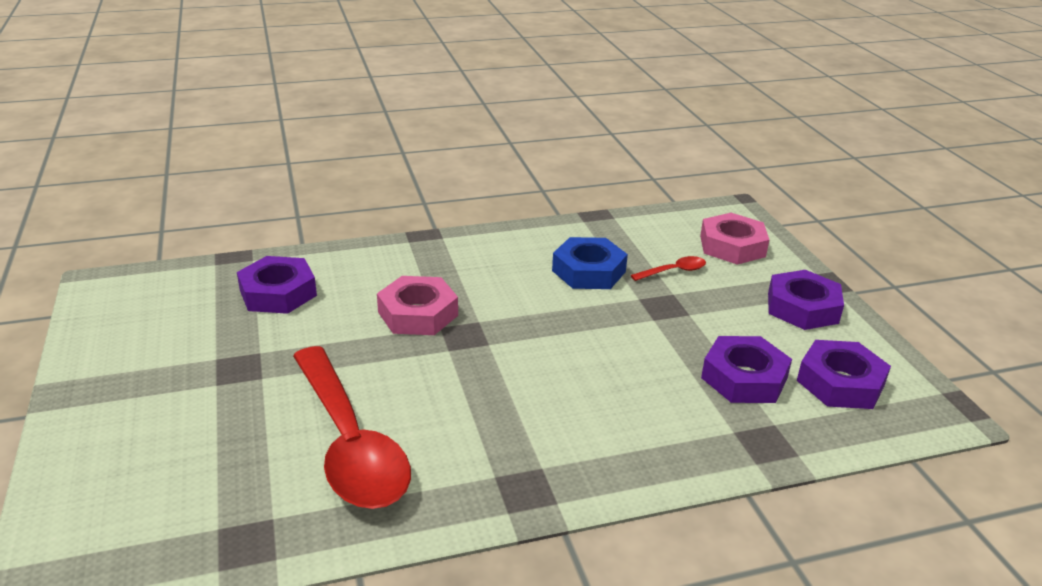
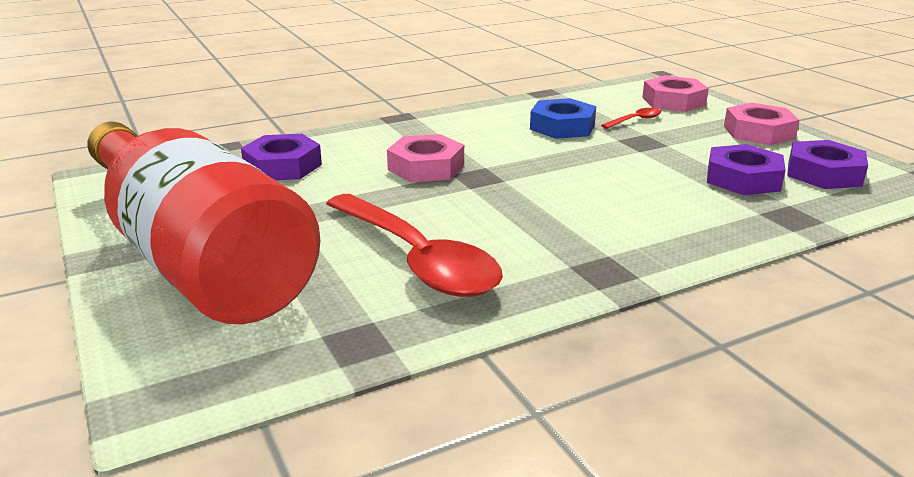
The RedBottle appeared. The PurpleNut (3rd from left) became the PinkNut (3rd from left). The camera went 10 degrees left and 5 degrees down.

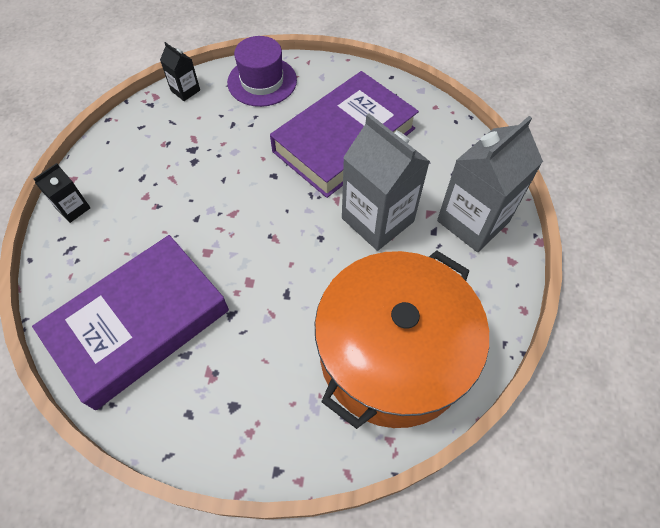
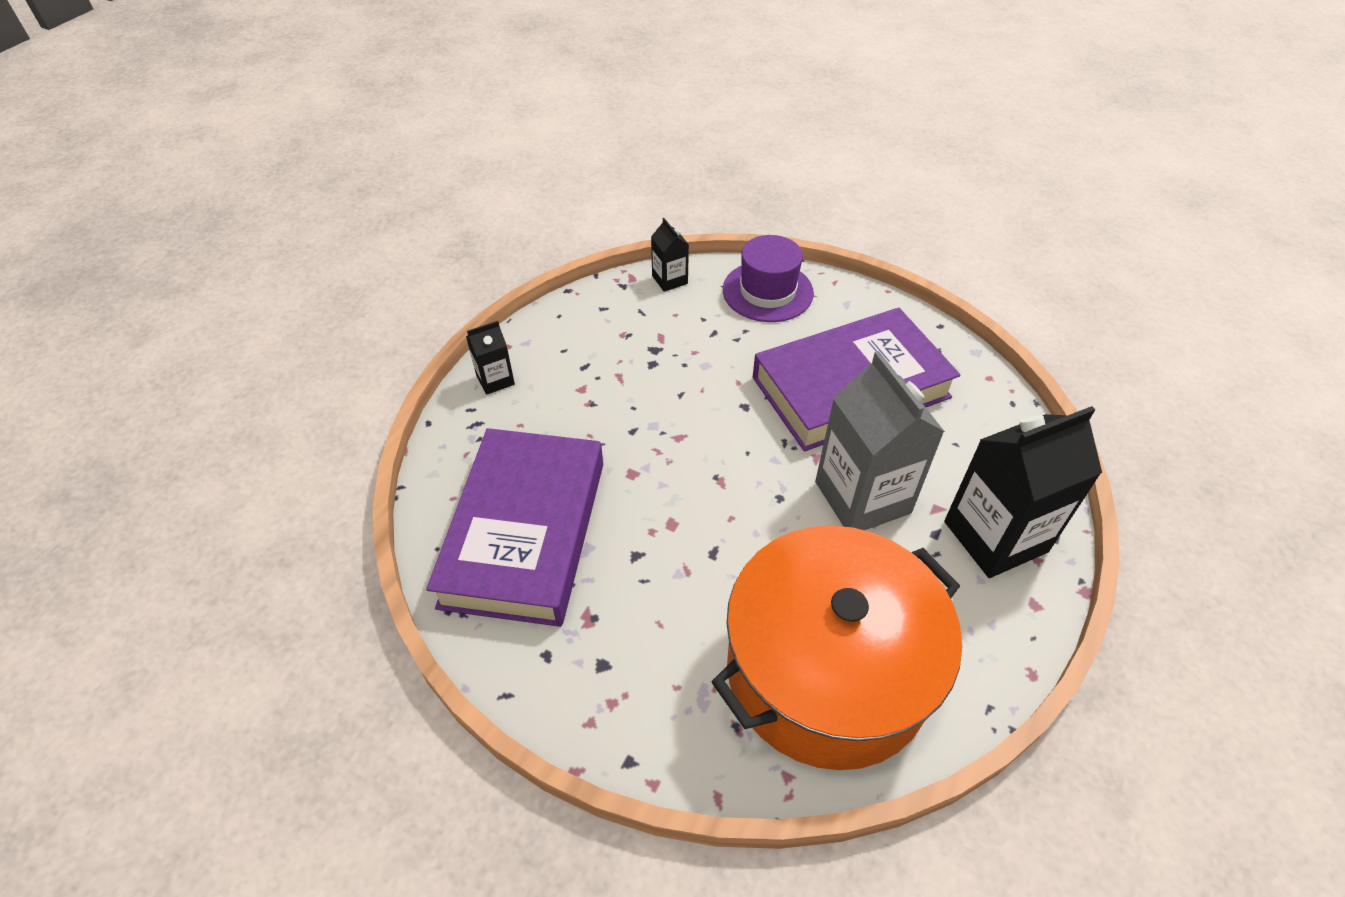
The PurpleBook (1st from left) turned 60 degrees counterclockwise. The GreyCarton (2nd from left) became the BlackCarton (3rd from left). The camera went 20 degrees right and 10 degrees down.

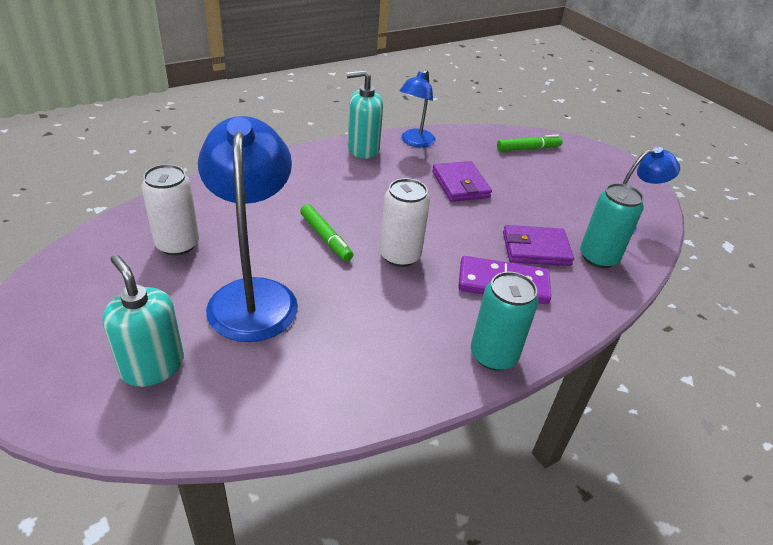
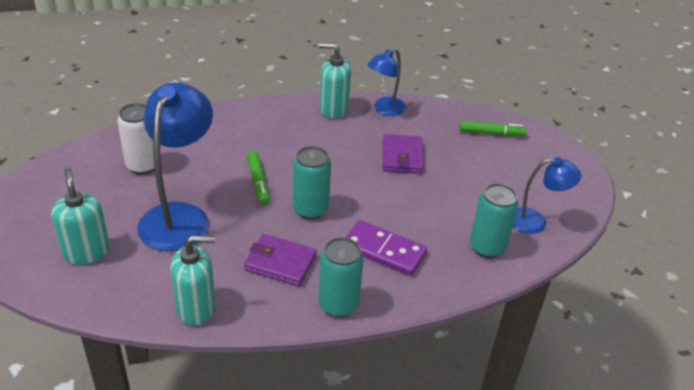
The TurquoiseSoapDispenser (2nd from left) appeared. The PurpleWallet (2nd from left in the first image) moved. The WhiteCan (2nd from left) became the TurquoiseCan (1st from left). The camera went 20 degrees right and 0 degrees up.

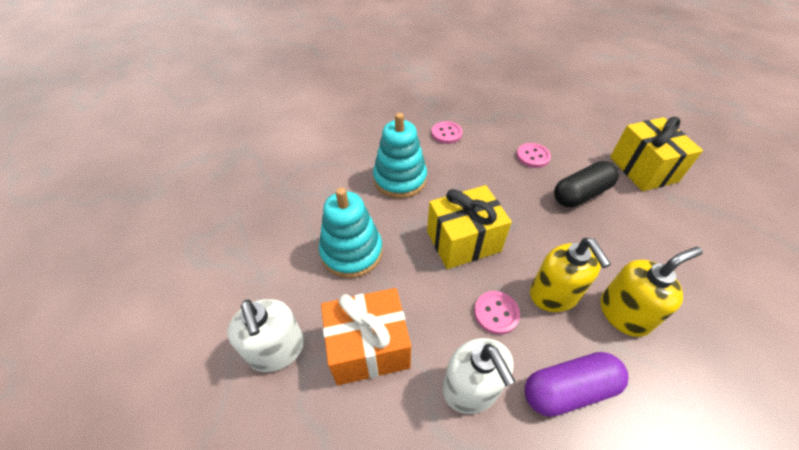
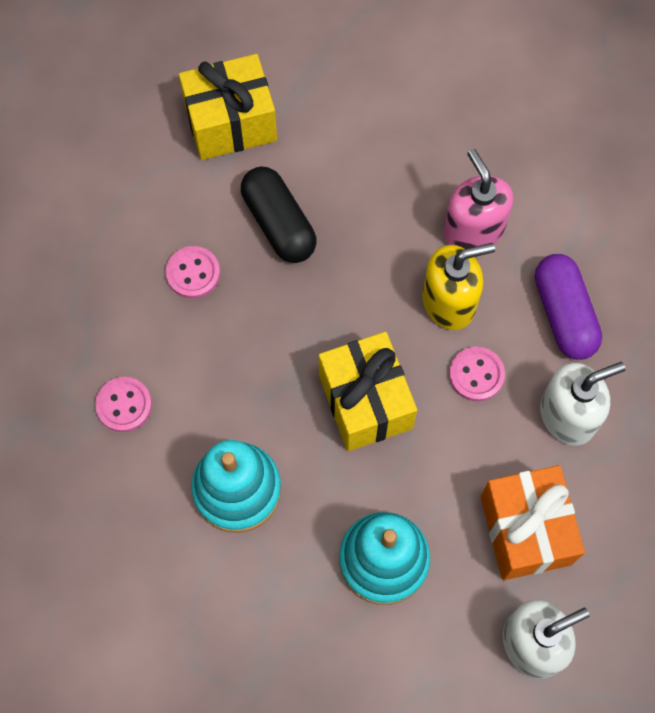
The YellowSoapDispenser (2nd from left) became the PinkSoapDispenser. The camera went 90 degrees left and 20 degrees up.

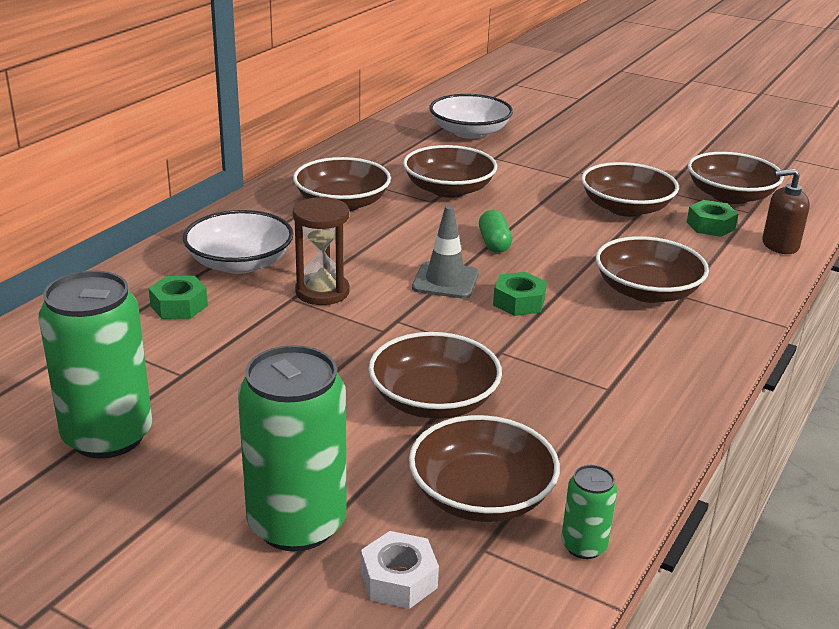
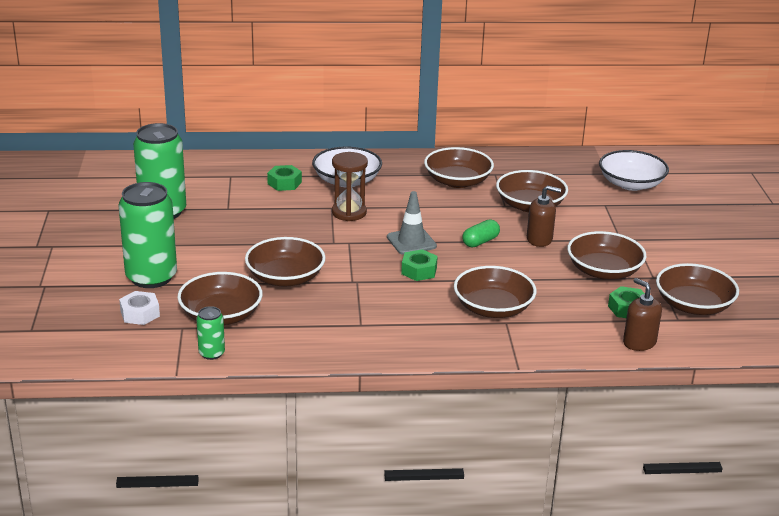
The BrownSoapDispenser (1st from left) appeared. The camera went 55 degrees right and 0 degrees up.

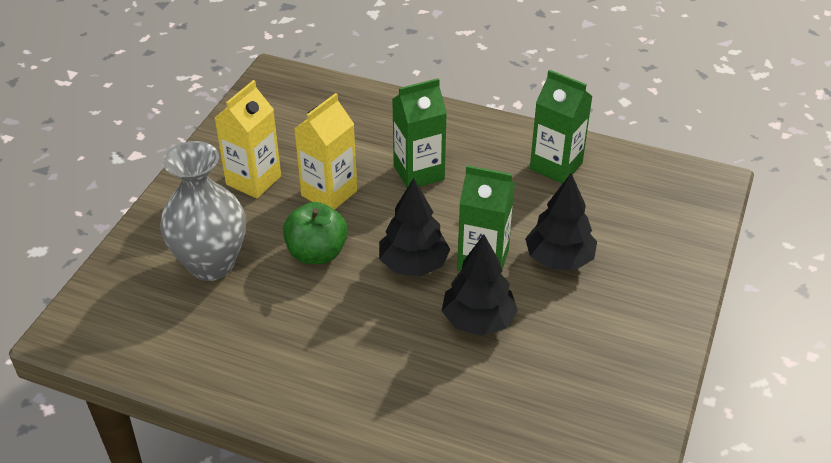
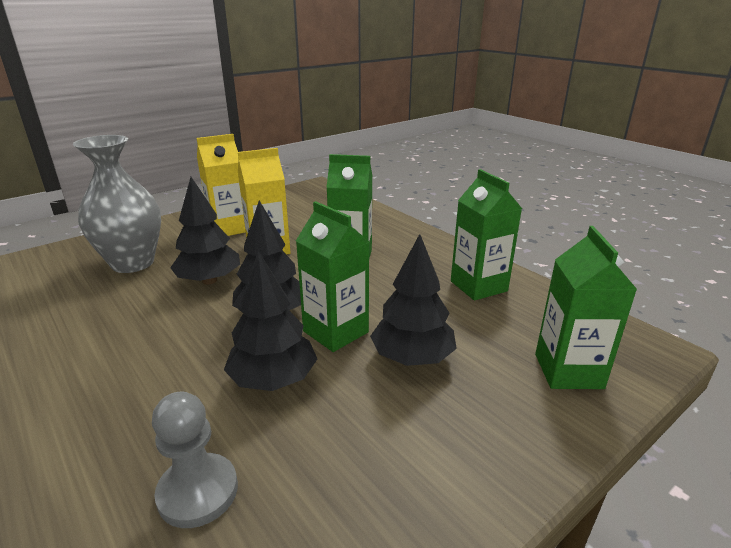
The GreyPawn appeared. The GreenApple was replaced by the BlackTree (1st from left). The GreenCarton (4th from left) appeared. The camera went 30 degrees right and 15 degrees down.

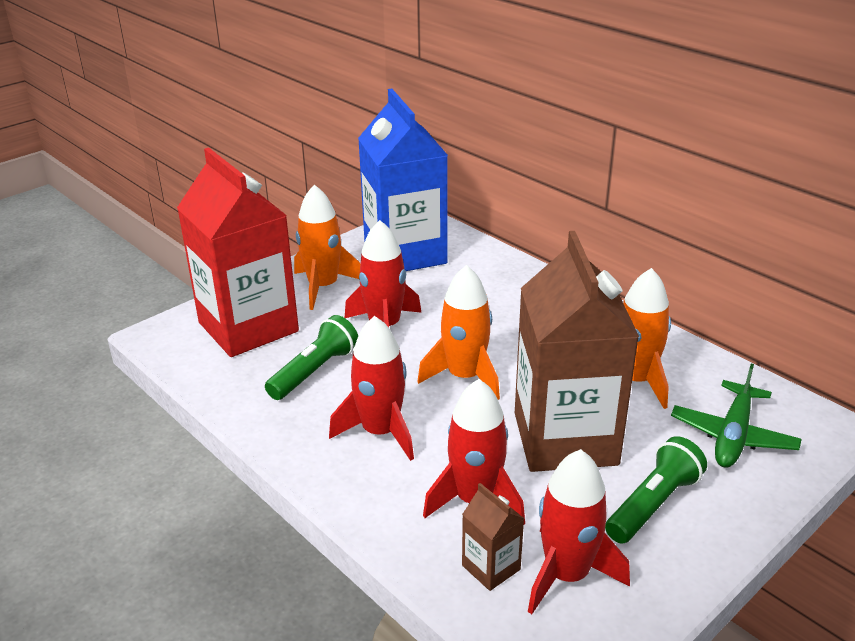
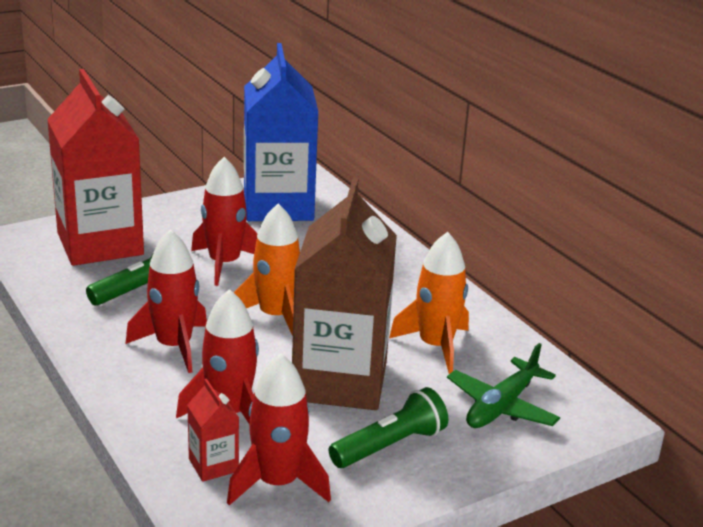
The BrownCarton (1st from left) became the RedCarton (2nd from left). The OrangeRocket (1st from left) disappeared. The camera went 10 degrees right and 5 degrees down.

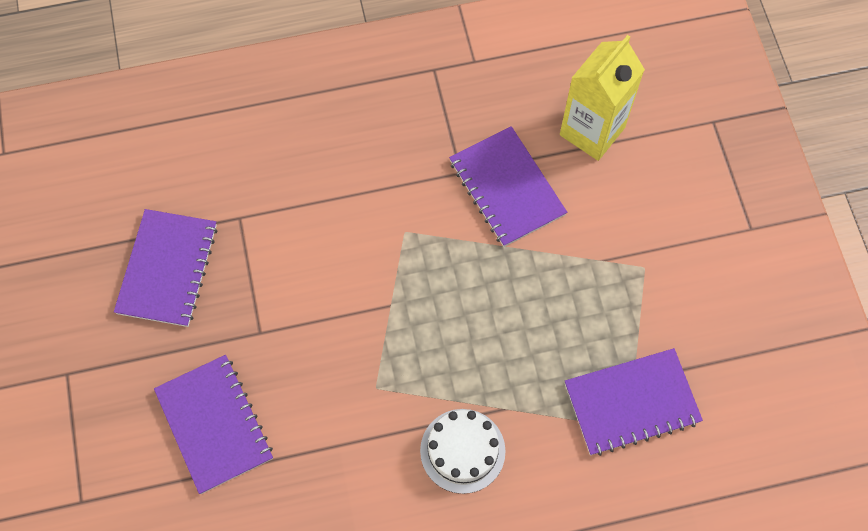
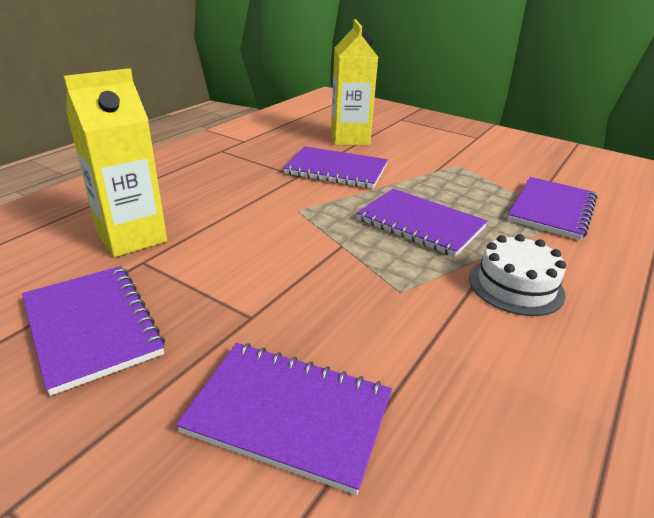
The YellowCarton (1st from left) appeared. The PurpleNotebook (4th from left) appeared. The camera went 45 degrees left and 35 degrees down.

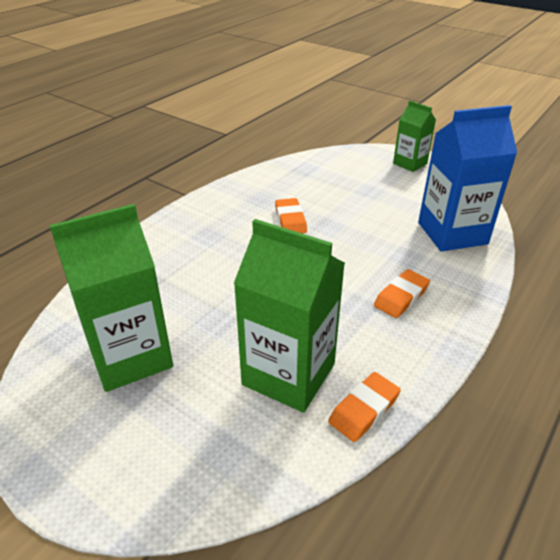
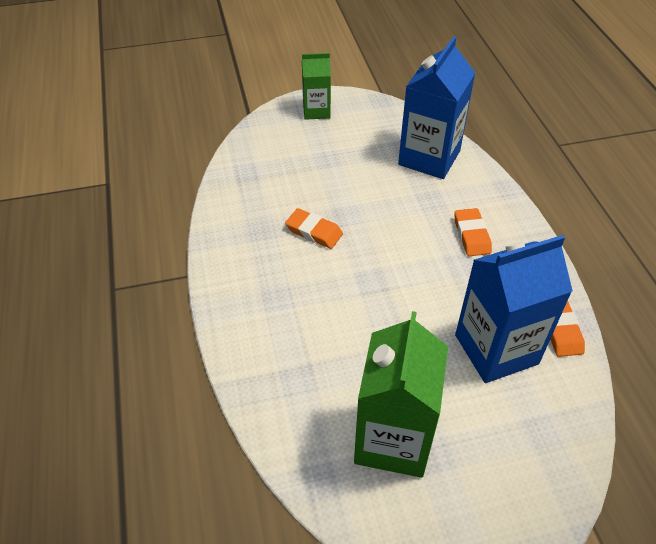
The GreenCarton (2nd from left) became the BlueCarton (2nd from left). The camera went 50 degrees left and 10 degrees up.

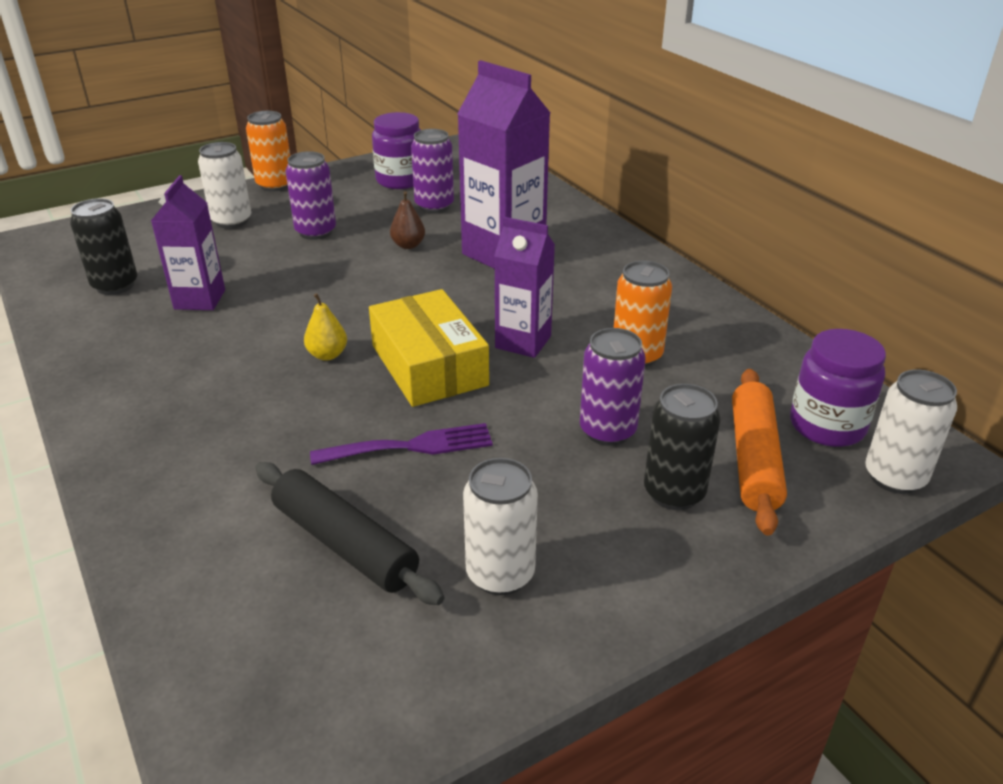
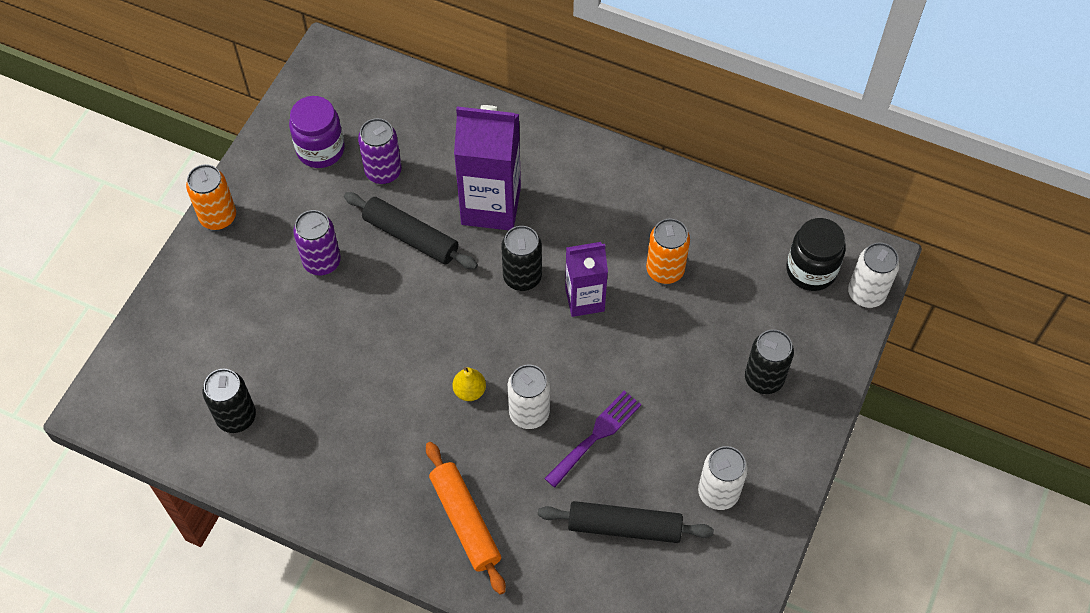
The BrownPear was replaced by the BlackRollingPin (1st from left). The OrangeRollingPin moved. The BlackCan (2nd from left) appeared. The WhiteCan (1st from left) moved. The PurpleJar (2nd from left) became the BlackJar. The PurpleCarton (1st from left) disappeared. The YellowBox disappeared. The PurpleCan (3rd from left) disappeared. The camera went 35 degrees left and 25 degrees up.

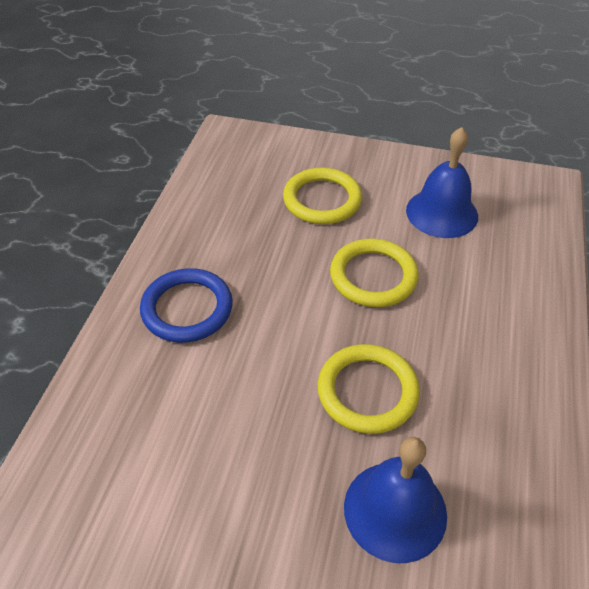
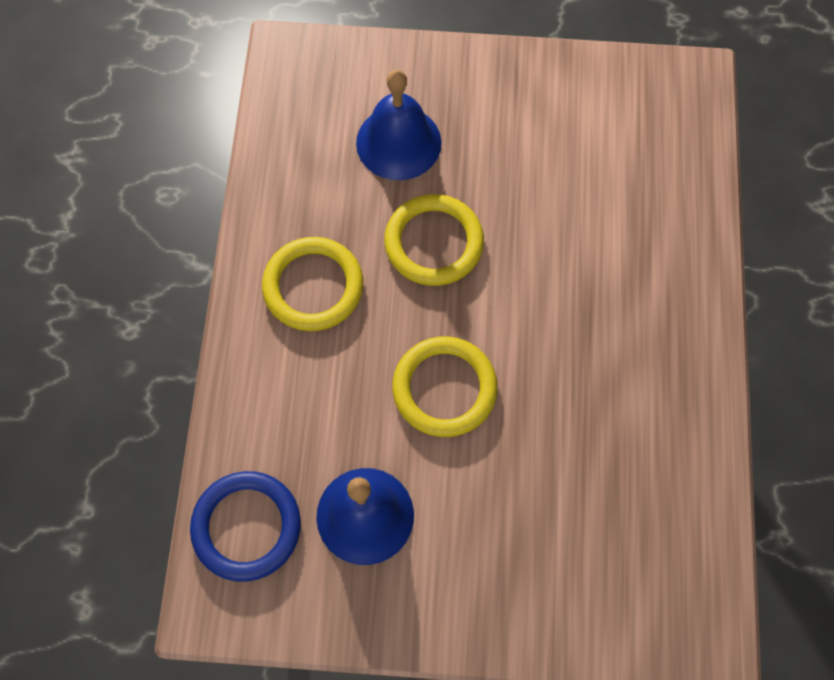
The BlueRing moved. The YellowRing (1st from left) moved. The camera went 170 degrees right and 20 degrees up.

